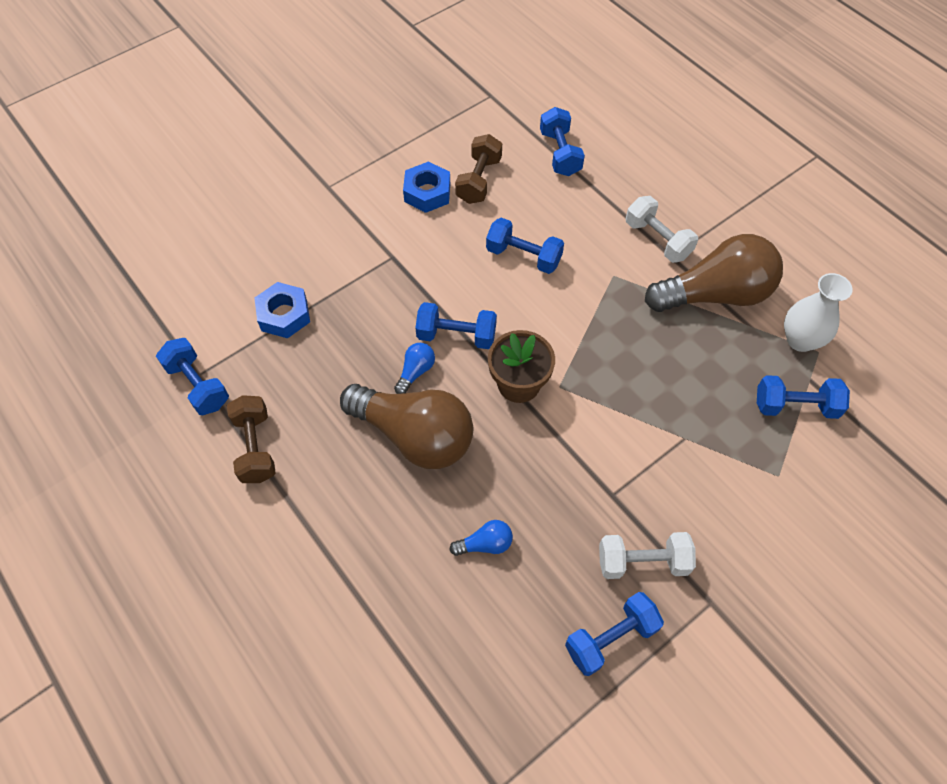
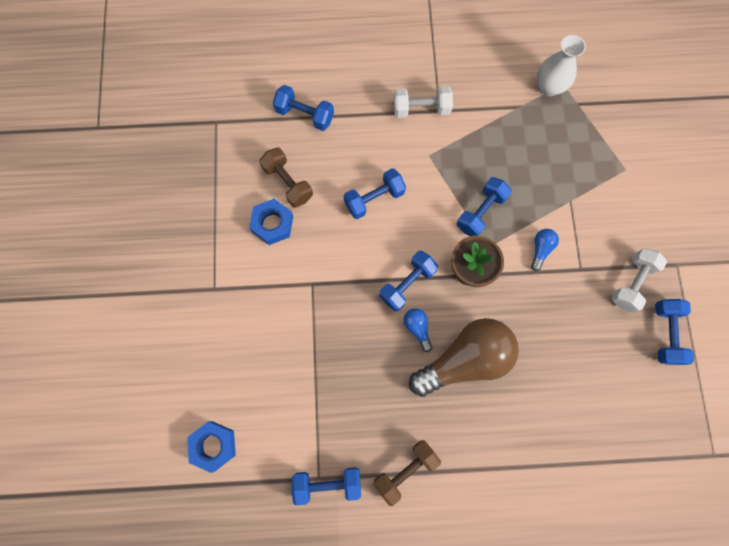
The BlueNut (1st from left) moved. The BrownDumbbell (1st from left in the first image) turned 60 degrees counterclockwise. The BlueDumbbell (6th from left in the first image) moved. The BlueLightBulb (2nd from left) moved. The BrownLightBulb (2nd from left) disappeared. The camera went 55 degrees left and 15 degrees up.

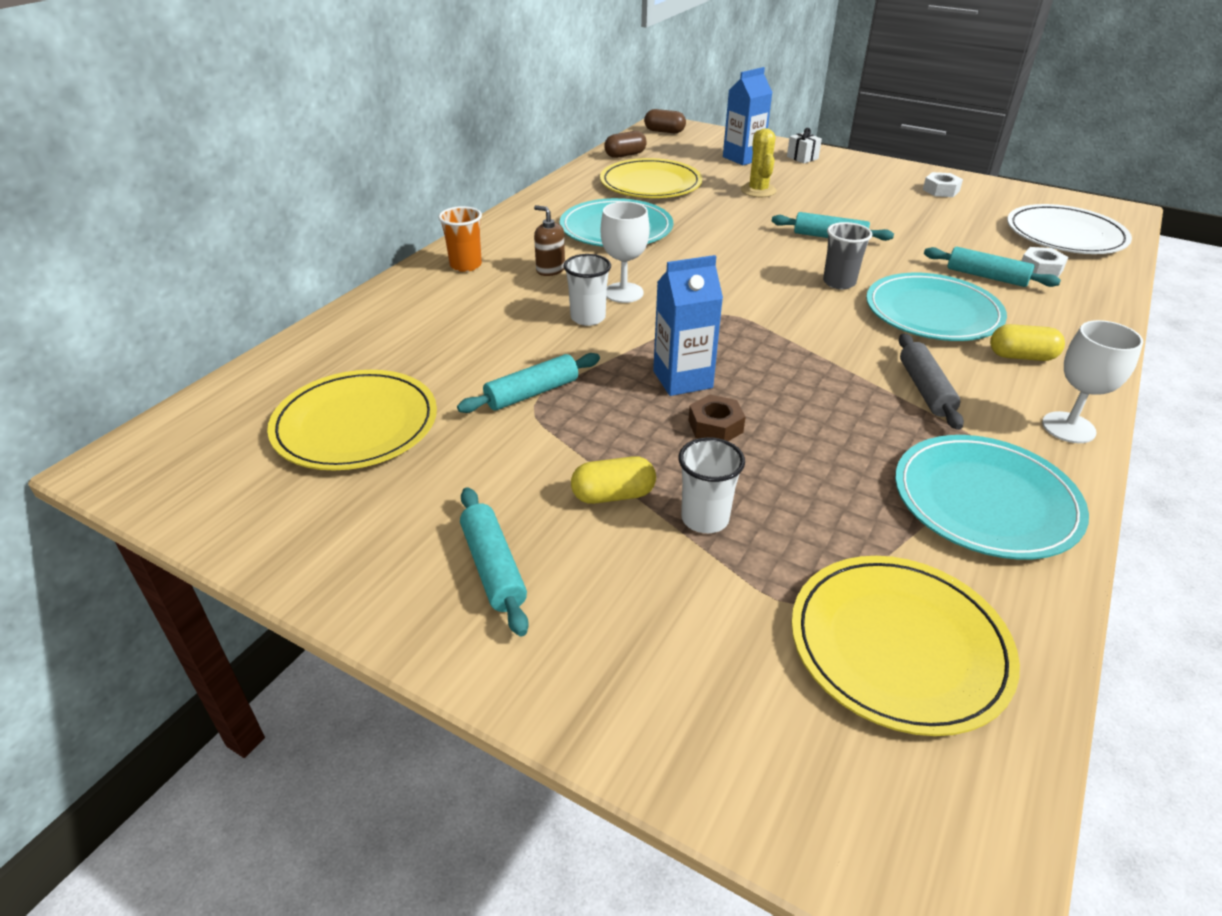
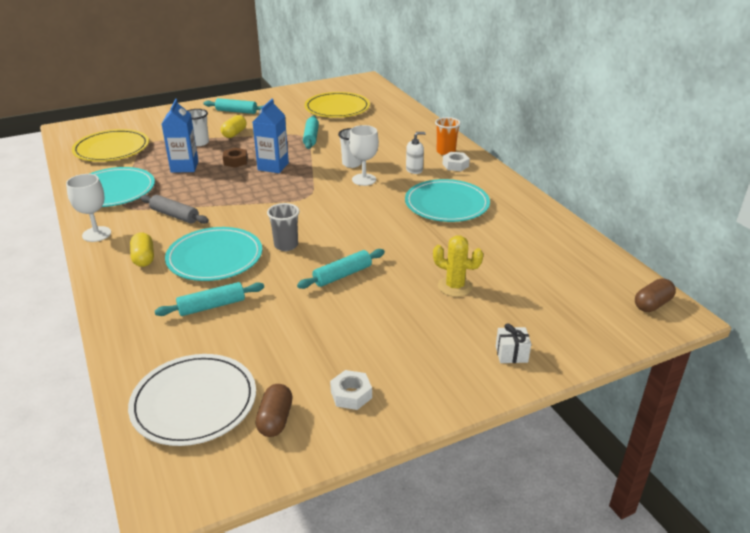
The YellowCapsule (2nd from left in the first image) turned 60 degrees counterclockwise. The BlueCarton (2nd from left in the first image) moved. The BrownCapsule (1st from left) moved. The BrownSoapDispenser became the WhiteSoapDispenser. The WhiteNut (2nd from left) moved. The YellowPlate (2nd from left) disappeared. The camera went 125 degrees right and 5 degrees down.

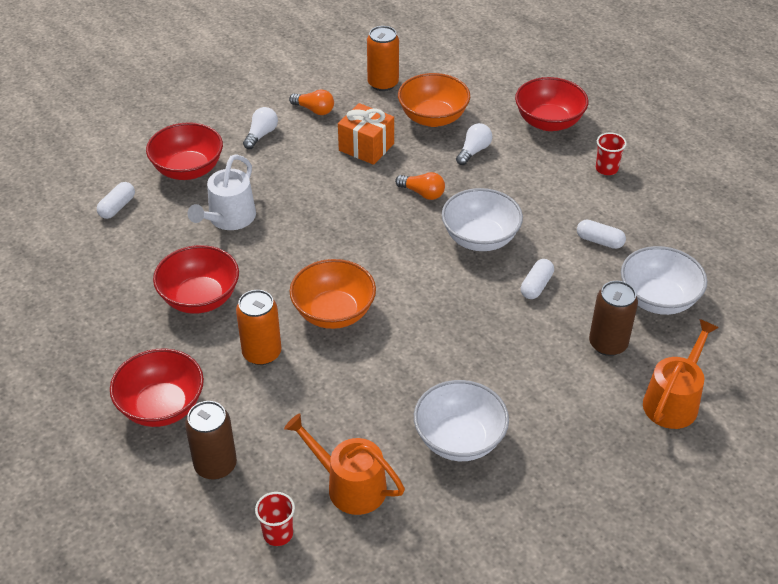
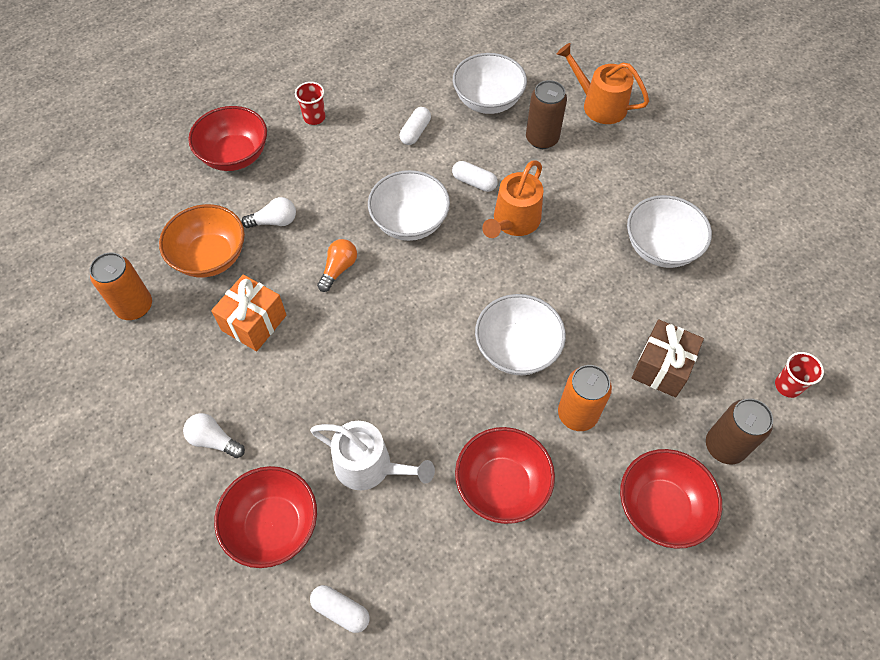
The WhiteLightBulb (2nd from left) turned 135 degrees clockwise. The OrangeBowl (1st from left) became the WhiteBowl (3rd from left). The OrangeWateringCan (1st from left) moved. The BrownGift appeared. The OrangeLightBulb (1st from left) disappeared. The camera went 90 degrees left and 15 degrees up.

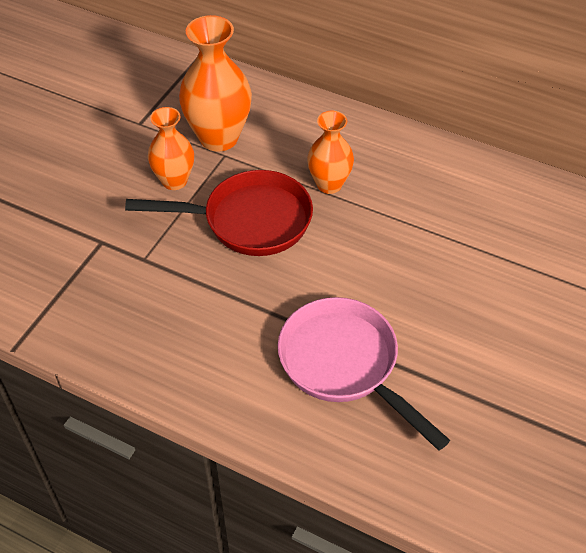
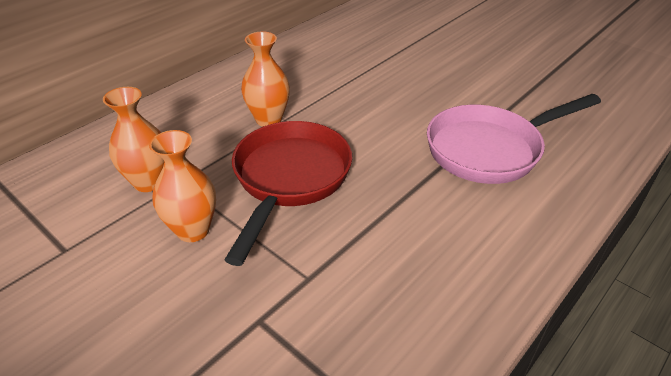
The OrangeVase (2nd from left in the first image) changed to 0.63 times the size. The camera went 75 degrees left and 10 degrees down.

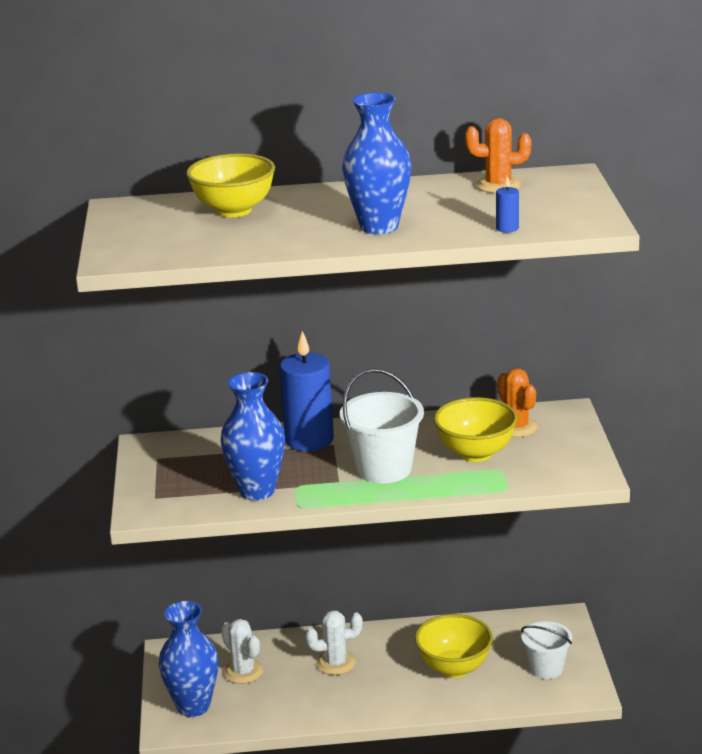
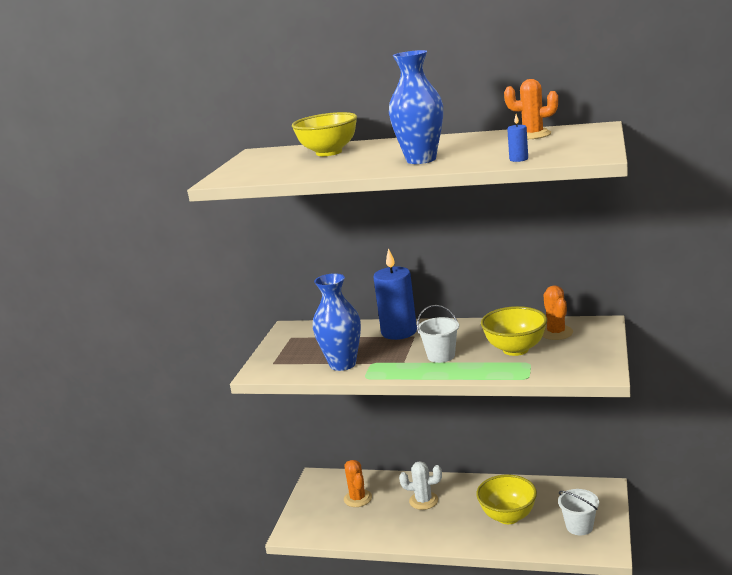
The WhiteCactus (1st from left) became the OrangeCactus (1st from left). The WhiteBucket (1st from left) changed to 0.65 times the size. The BlueVase (1st from left) disappeared. The camera went 20 degrees right and 5 degrees down.

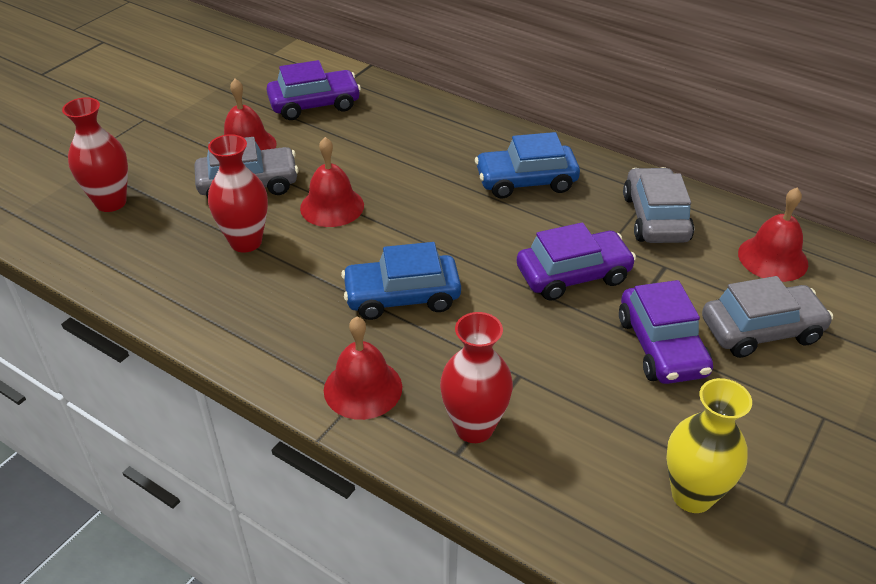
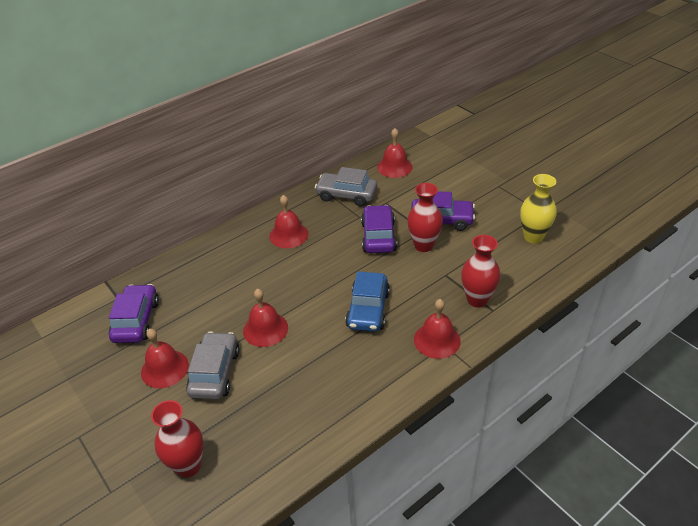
The BlueCar (2nd from left) was replaced by the RedBell (3rd from left). The RedVase (2nd from left) moved. The GreyCar (3rd from left) disappeared. The camera went 70 degrees left and 0 degrees up.

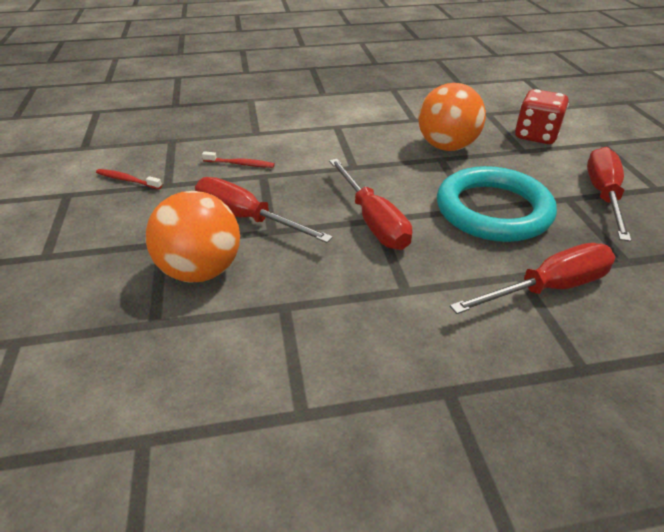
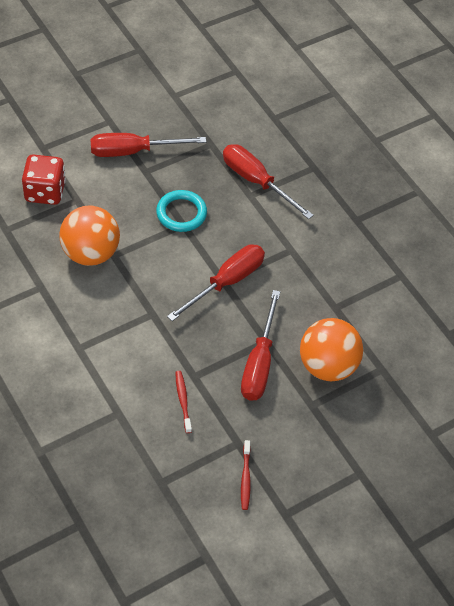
The TurquoiseRing changed to 0.58 times the size. The camera went 115 degrees left and 15 degrees up.

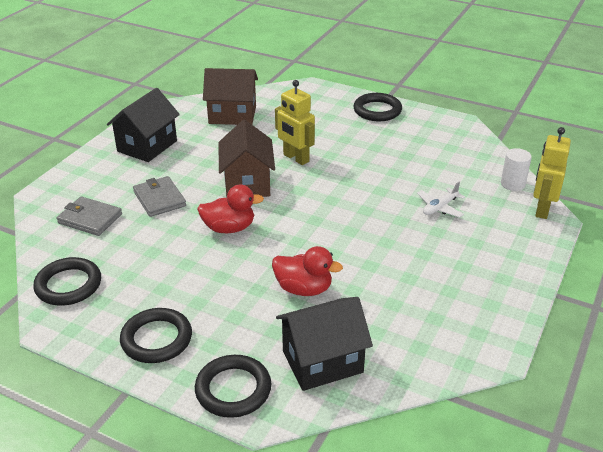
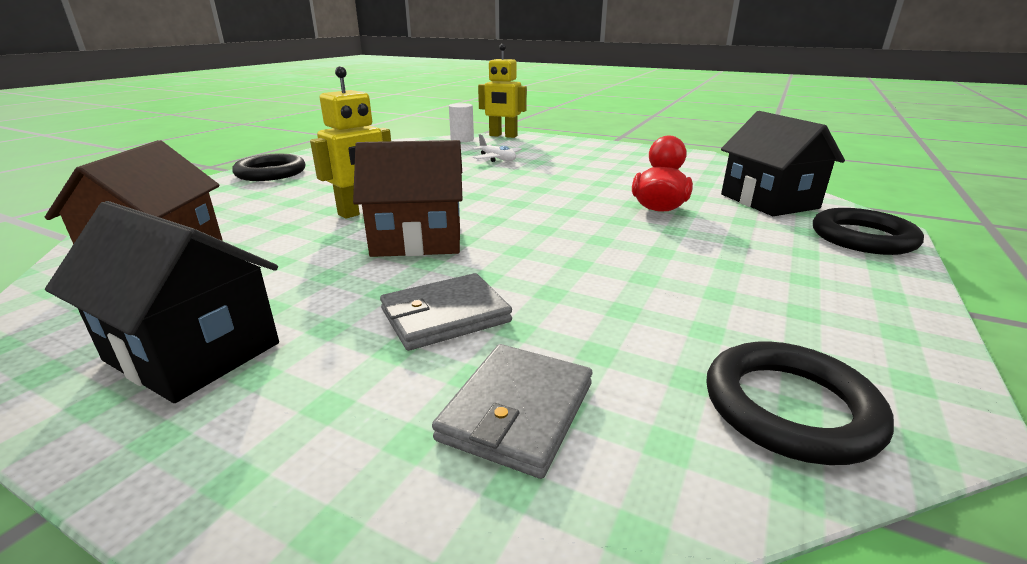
The BlackRing (2nd from left) disappeared. The RedDuck (1st from left) disappeared. The camera went 90 degrees left and 10 degrees down.

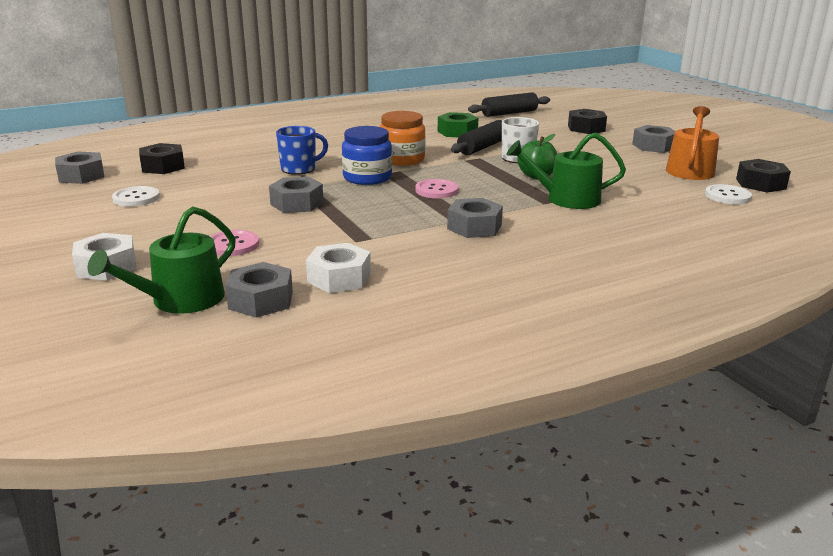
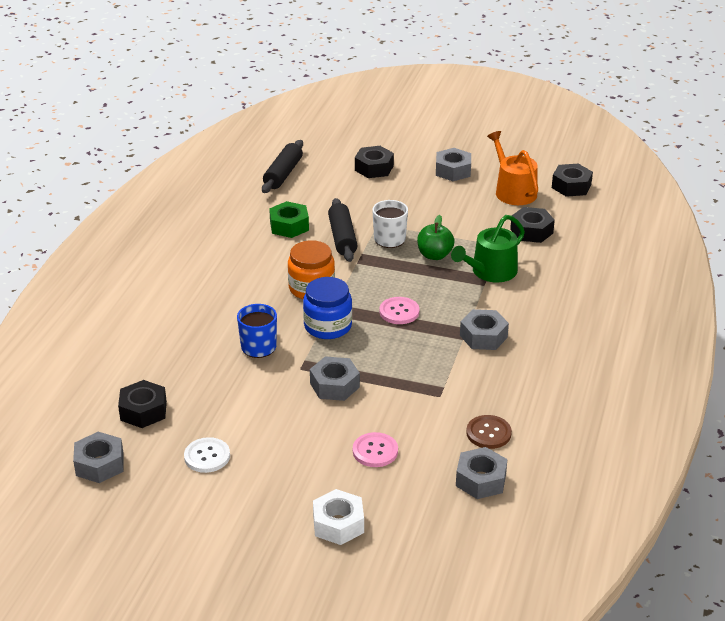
The WhiteNut (2nd from left) was replaced by the BrownButton. The BlackNut (3rd from left) appeared. The GreenWateringCan (1st from left) disappeared. The WhiteButton (2nd from left) disappeared. The camera went 45 degrees left and 10 degrees up.

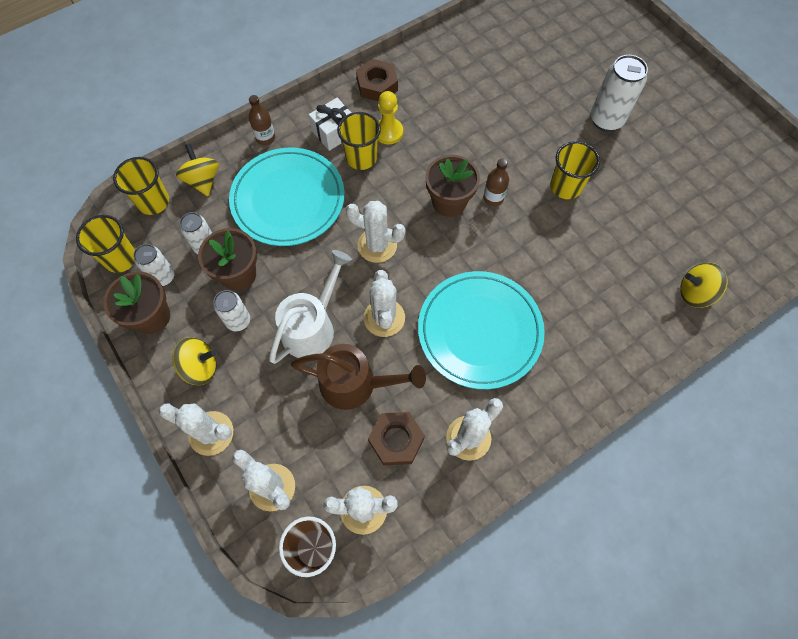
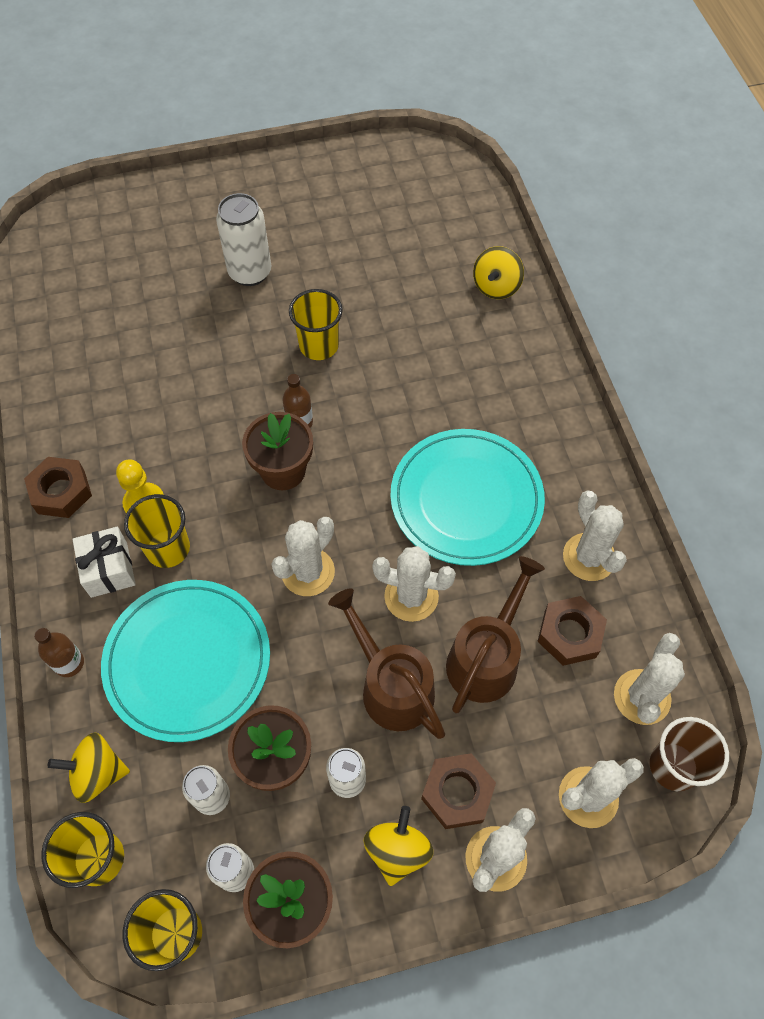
The WhiteWateringCan became the BrownWateringCan (1st from left). The BrownNut (2nd from left) appeared. The camera went 70 degrees left and 5 degrees down.

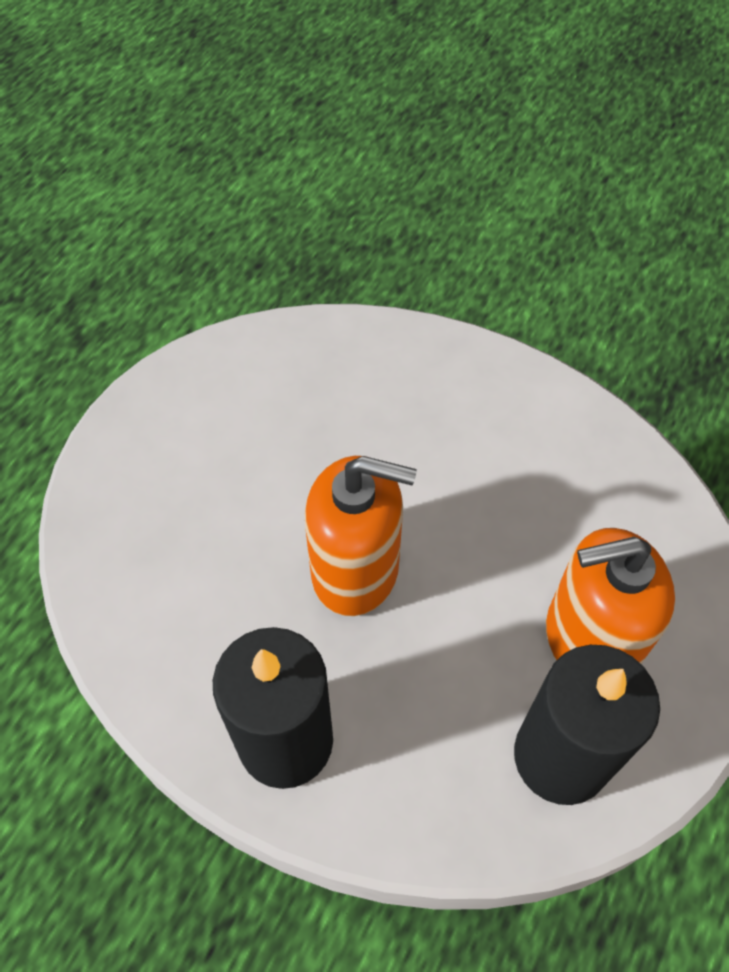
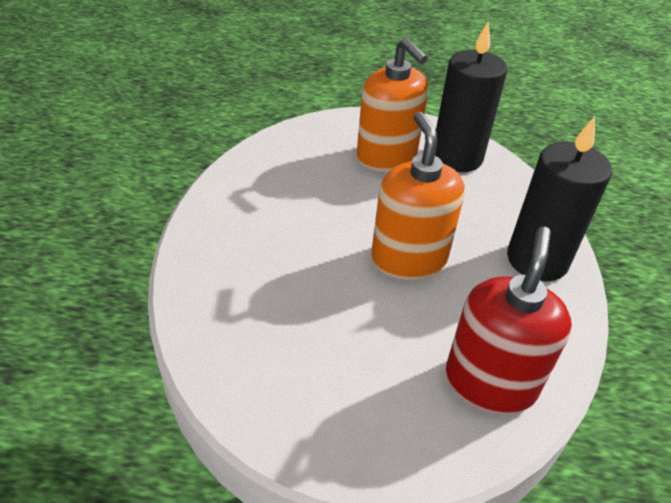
The RedSoapDispenser appeared. The camera went 115 degrees left and 15 degrees down.

